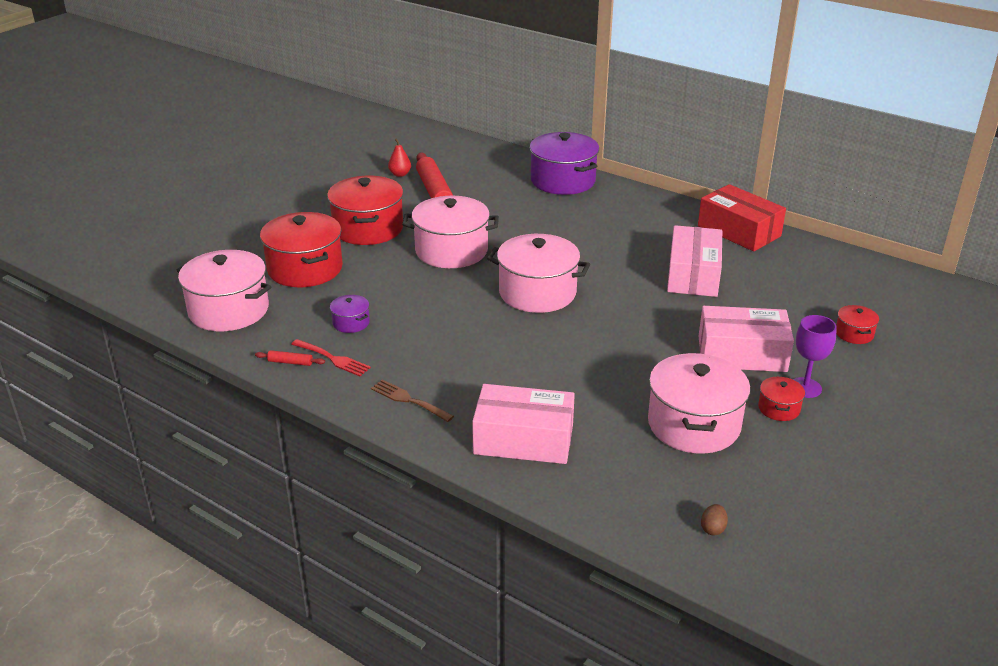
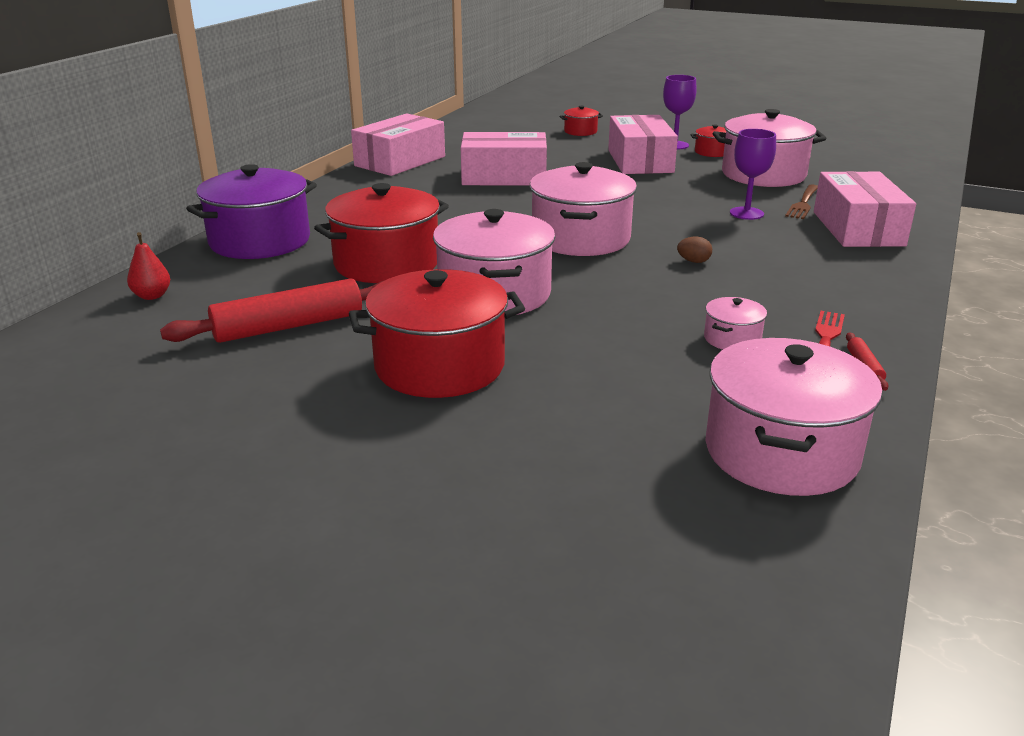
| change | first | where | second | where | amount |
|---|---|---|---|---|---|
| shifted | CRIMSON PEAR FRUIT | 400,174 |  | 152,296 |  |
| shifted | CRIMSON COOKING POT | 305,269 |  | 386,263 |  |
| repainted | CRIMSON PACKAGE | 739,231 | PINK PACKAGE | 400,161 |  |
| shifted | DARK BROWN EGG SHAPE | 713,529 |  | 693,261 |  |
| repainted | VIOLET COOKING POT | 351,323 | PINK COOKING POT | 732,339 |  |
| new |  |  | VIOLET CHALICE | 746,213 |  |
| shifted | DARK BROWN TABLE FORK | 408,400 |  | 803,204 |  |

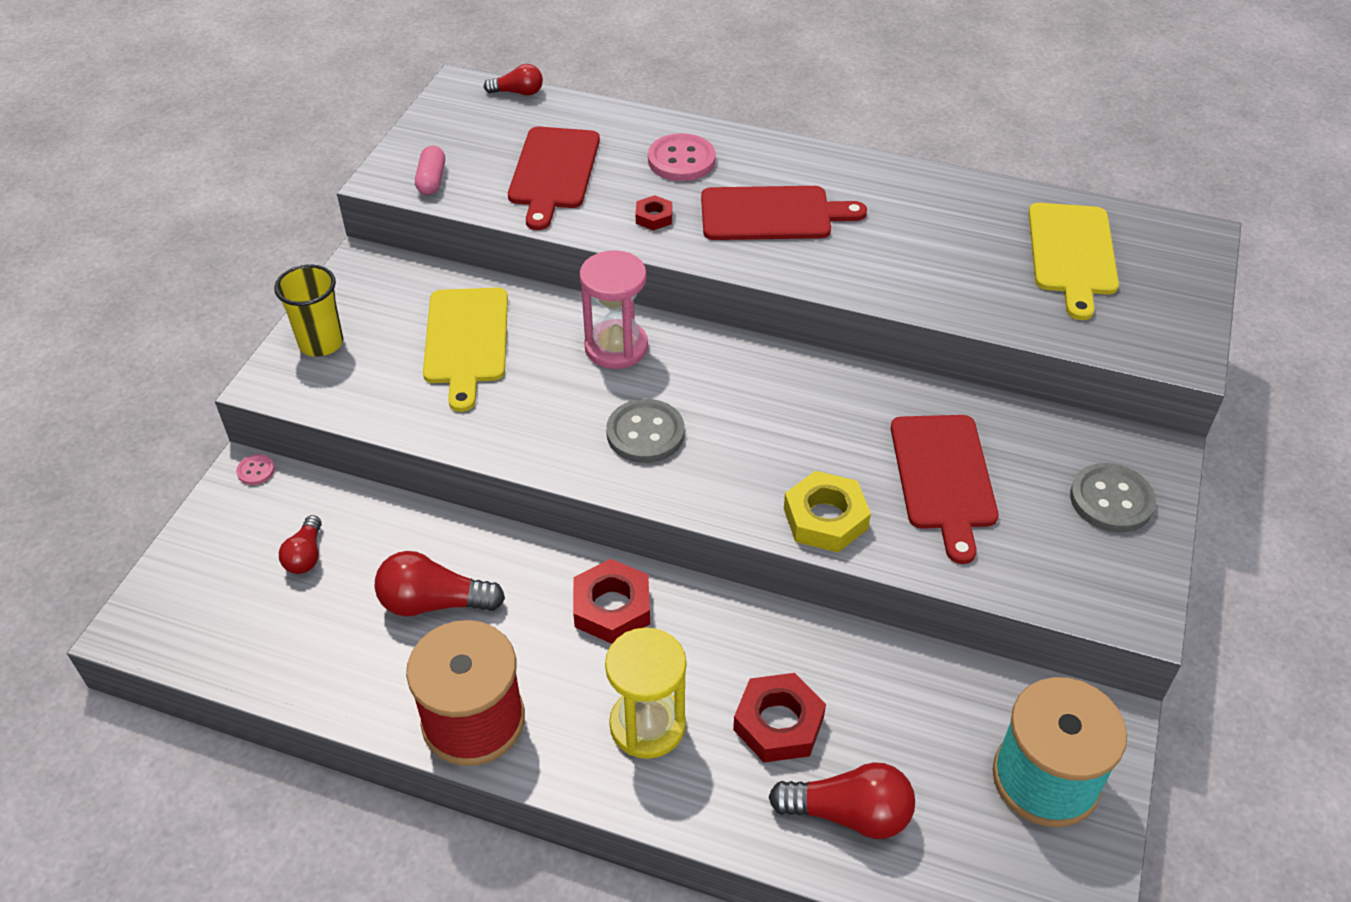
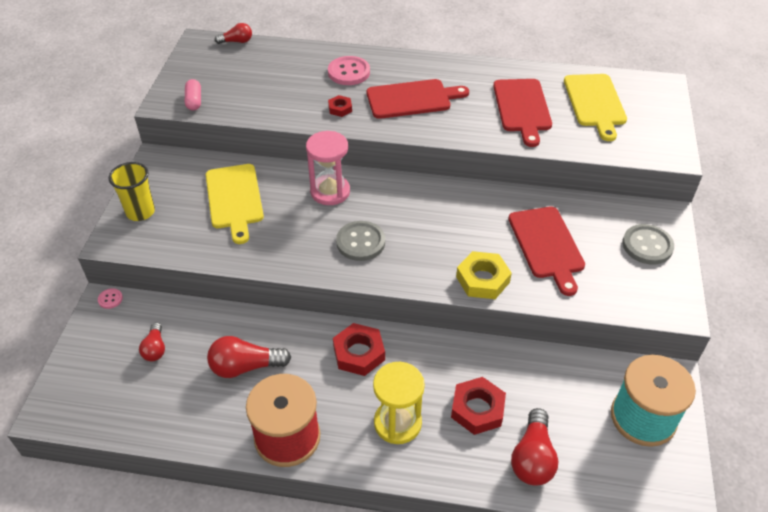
| change | first | where | second | where | amount |
|---|---|---|---|---|---|
| shifted | CRIMSON CHOPPING BOARD | 553,172 |  | 522,108 |  |
| rotated | CRIMSON BULB | 849,814 |  | 532,458 | 105 degrees clockwise |

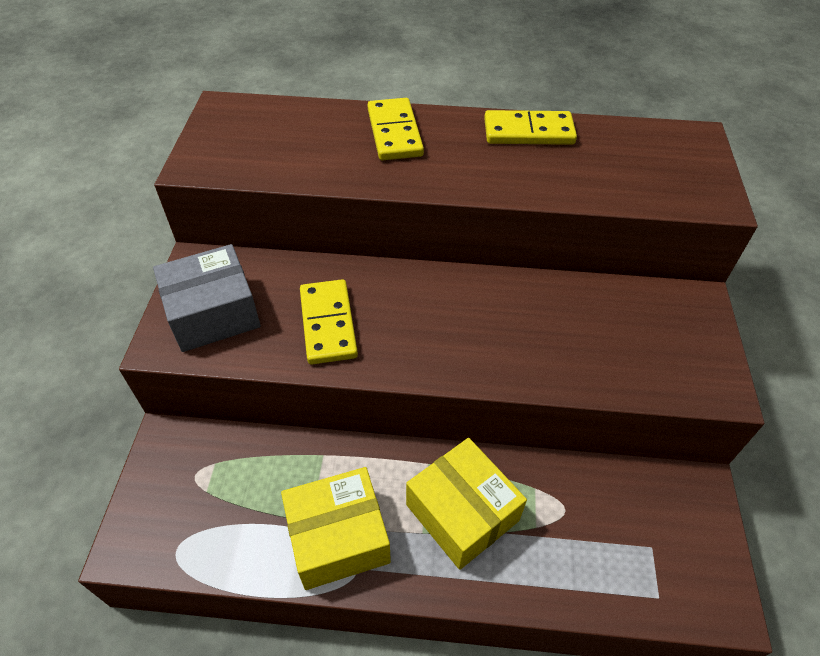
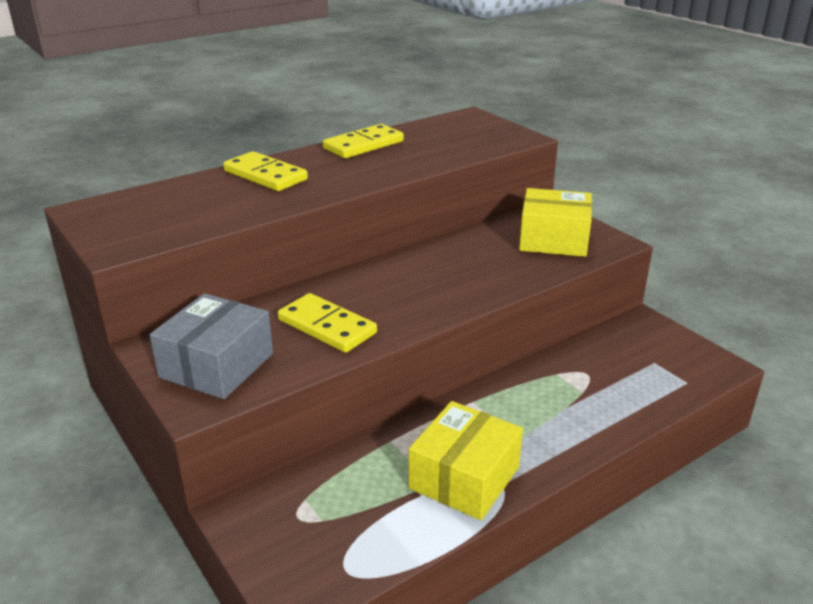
| change | first | where | second | where | amount |
|---|---|---|---|---|---|
| shifted | YELLOW PACKAGE | 462,512 |  | 553,239 |  |

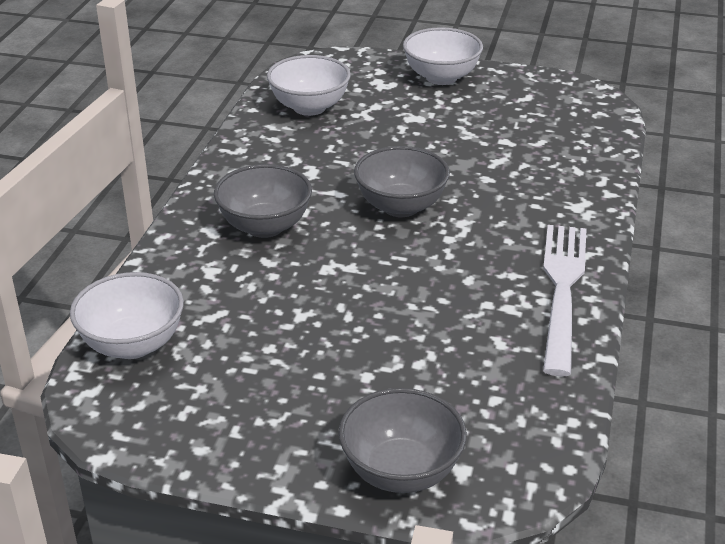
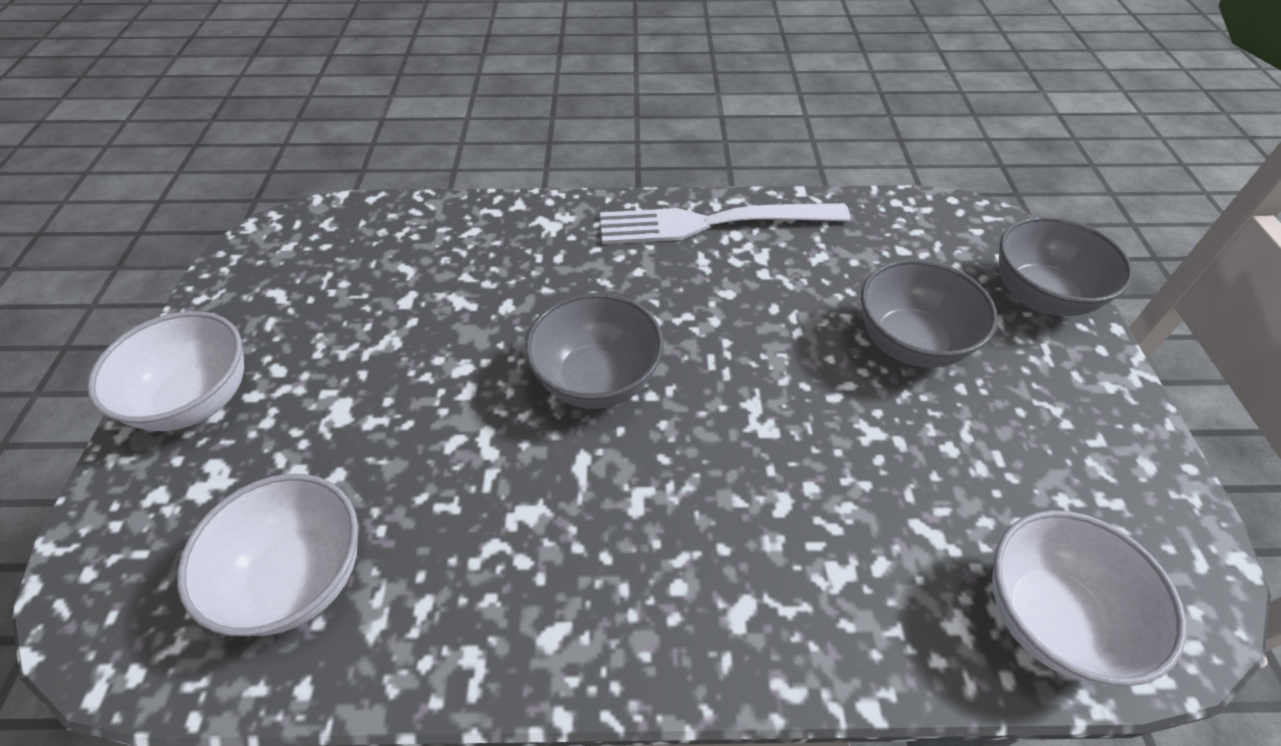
| change | first | where | second | where | amount |
|---|---|---|---|---|---|
| shifted | GREY BOWL | 265,226 |  | 910,343 |  |

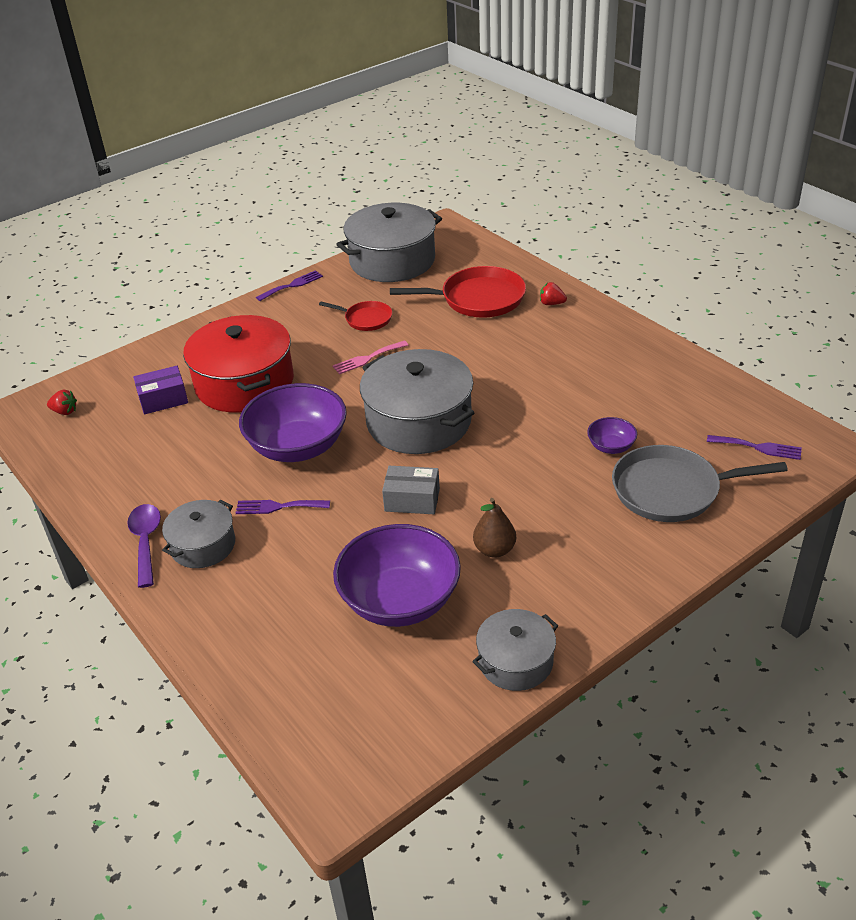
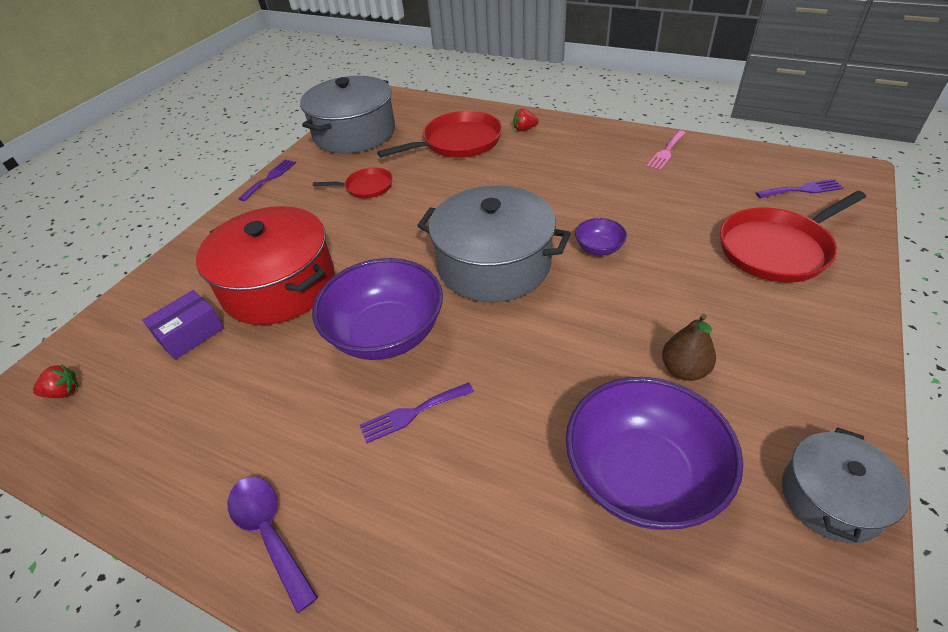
| change | first | where | second | where | amount |
|---|---|---|---|---|---|
| shifted | VIOLET BOWL | 611,447 |  | 598,248 |  |
| shifted | PINK TABLE FORK | 367,358 |  | 666,152 |  |
| repainted | GREY PAN | 671,490 | CRIMSON PAN | 777,249 |  |
| gone | GREY COOKING POT | 203,545 |  |  |  |
| gone | GREY PACKAGE | 412,500 |  |  |  |

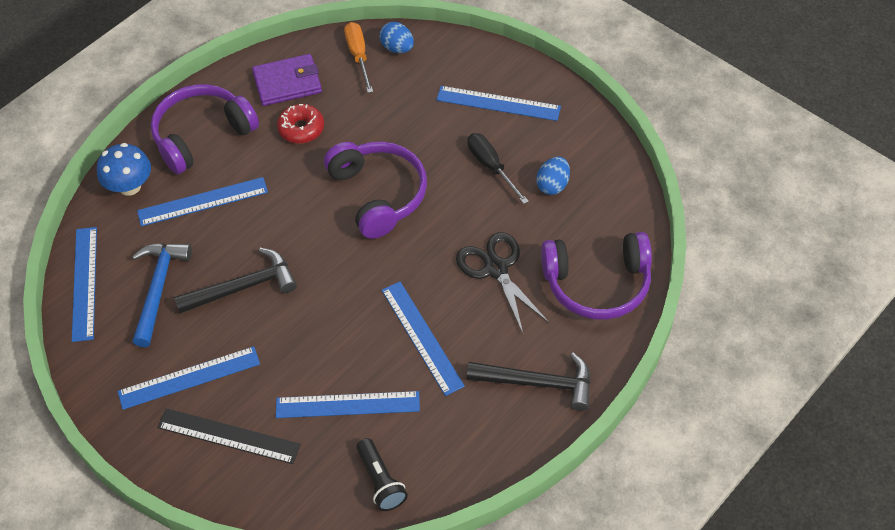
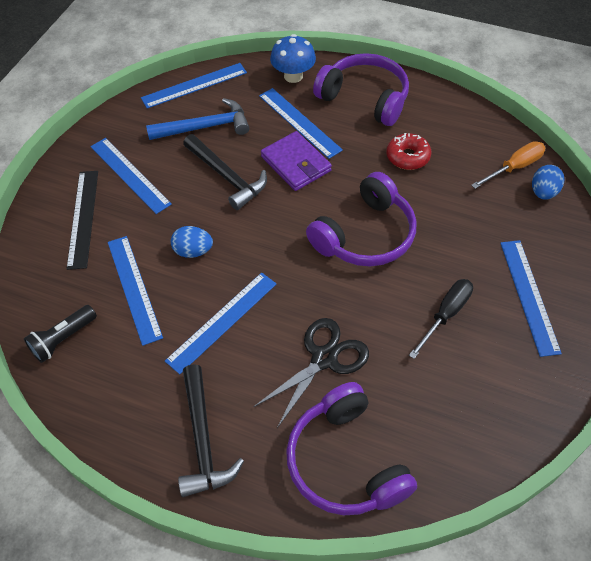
| change | first | where | second | where | amount |
|---|---|---|---|---|---|
| shifted | ROYAL BLUE EGG SHAPE | 552,185 |  | 193,251 |  |
| shifted | VIOLET CARD WALLET | 287,83 |  | 296,164 |  |

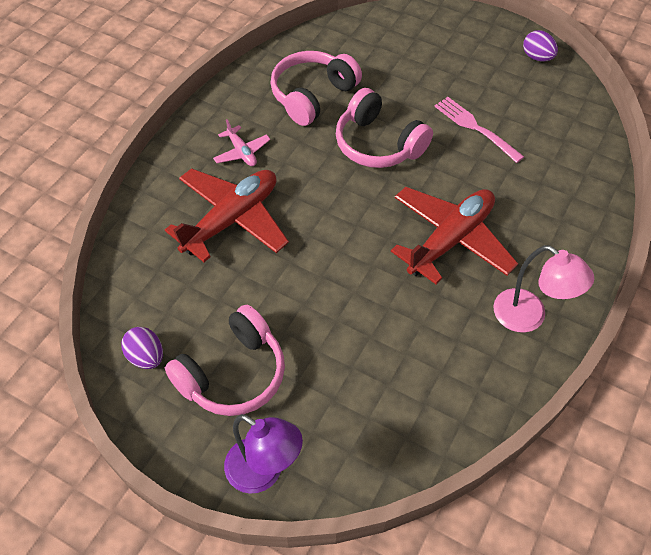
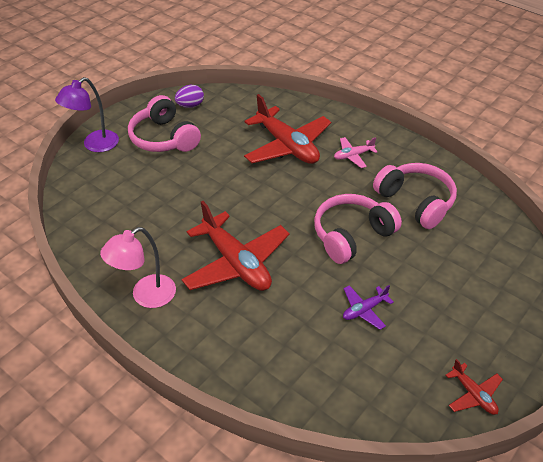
| change | first | where | second | where | amount |
|---|---|---|---|---|---|
| swapped | PINK TABLE FORK | 476,128 | VIOLET PLANE | 364,310 |  |
| swapped | VIOLET EGG SHAPE | 537,57 | CRIMSON PLANE | 473,394 |  |

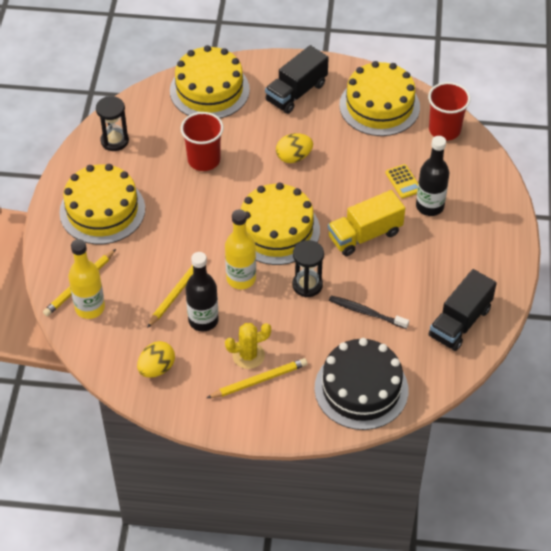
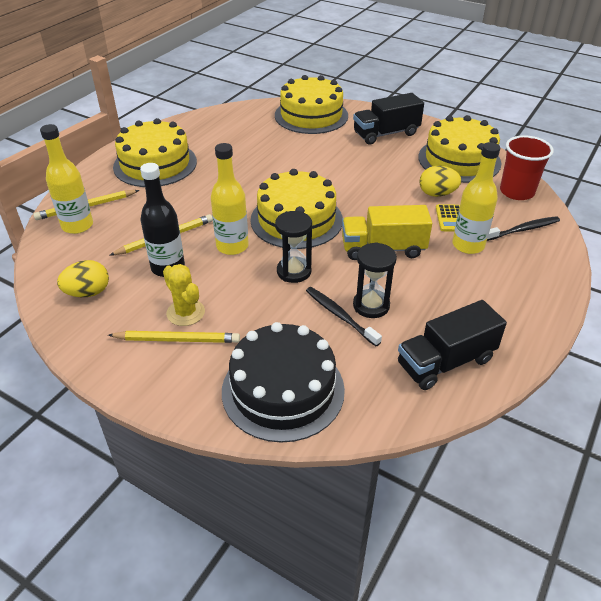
| change | first | where | second | where | amount |
|---|---|---|---|---|---|
| rotated | YELLOW SAGUARO CACTUS | 248,355 |  | 185,313 | 45 degrees clockwise |
| shifted | EBONY HOURGLASS | 114,141 |  | 371,305 |  |
| shifted | YELLOW EGG SHAPE | 294,157 |  | 437,194 |  |
| repainted | EBONY FLASK | 429,206 | YELLOW FLASK | 468,245 |  |
| new |  |  | EBONY TOOTH BRUSH | 523,230 |  |
| gone | CRIMSON BEAKER | 204,160 |  |  |  |

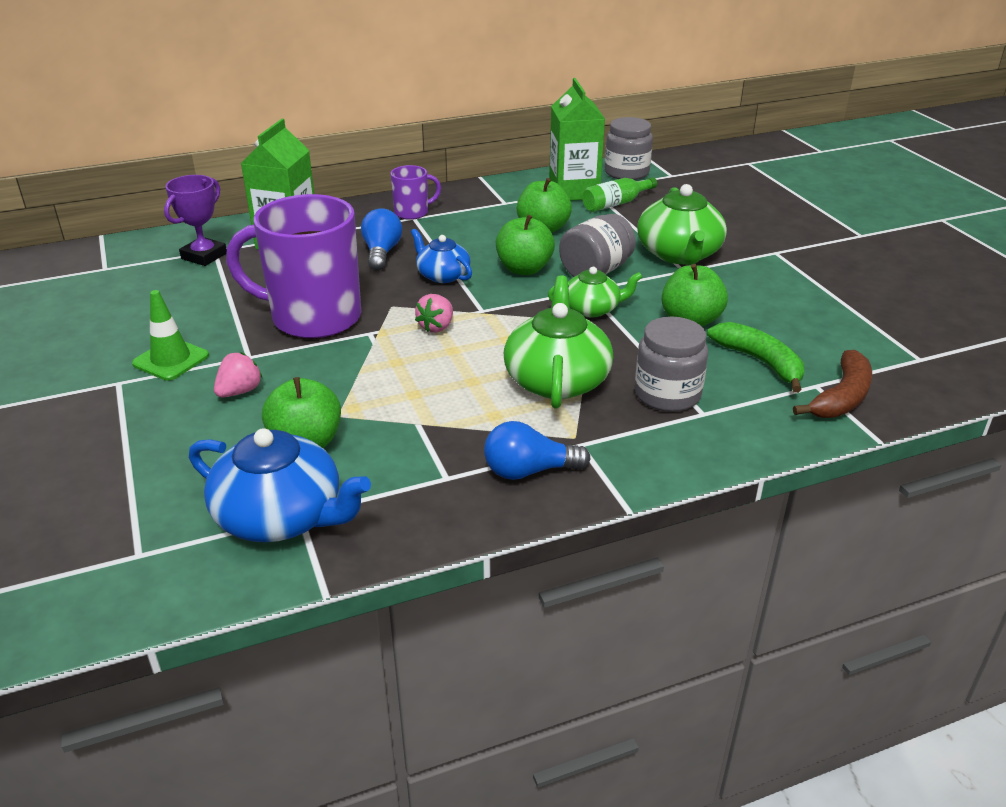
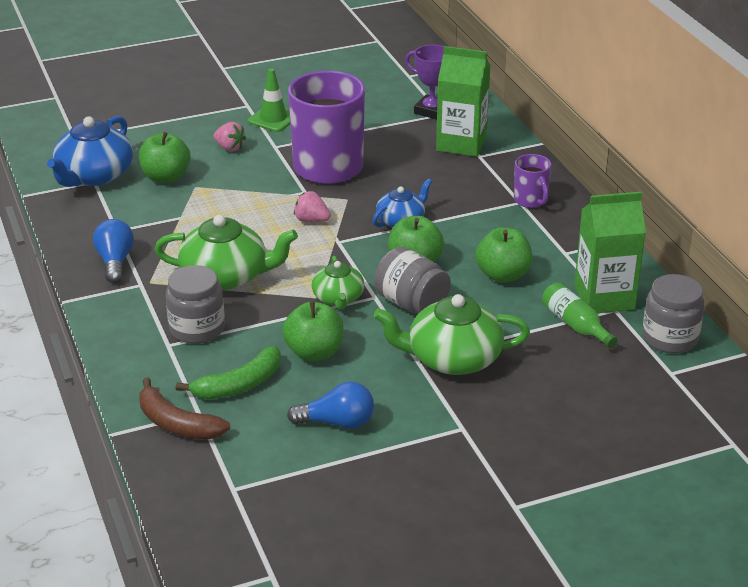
| change | first | where | second | where | amount |
|---|---|---|---|---|---|
| shifted | ROYAL BLUE BULB | 381,253 |  | 337,422 |  |

